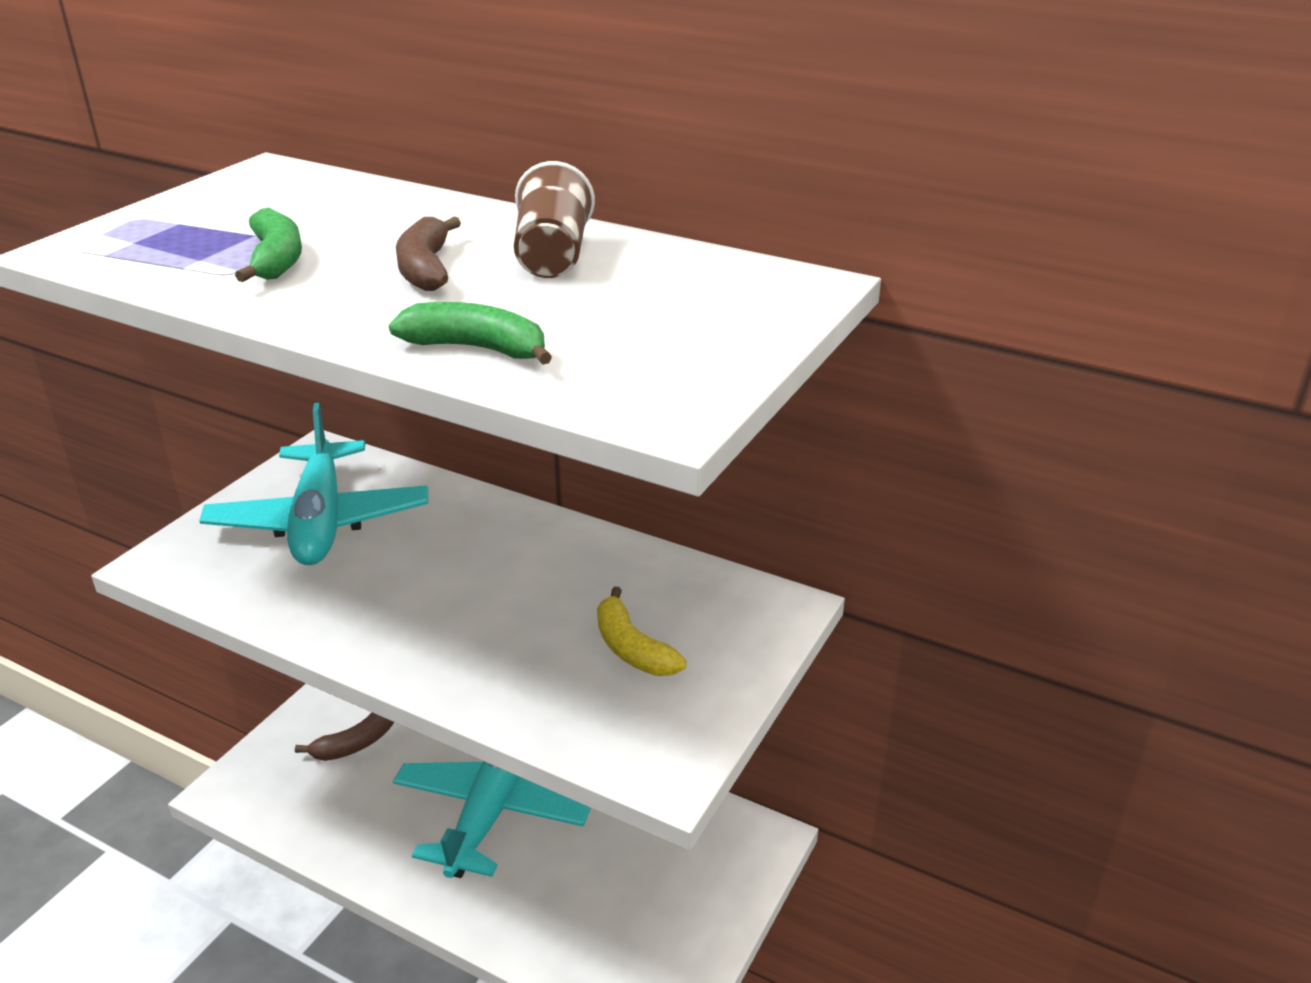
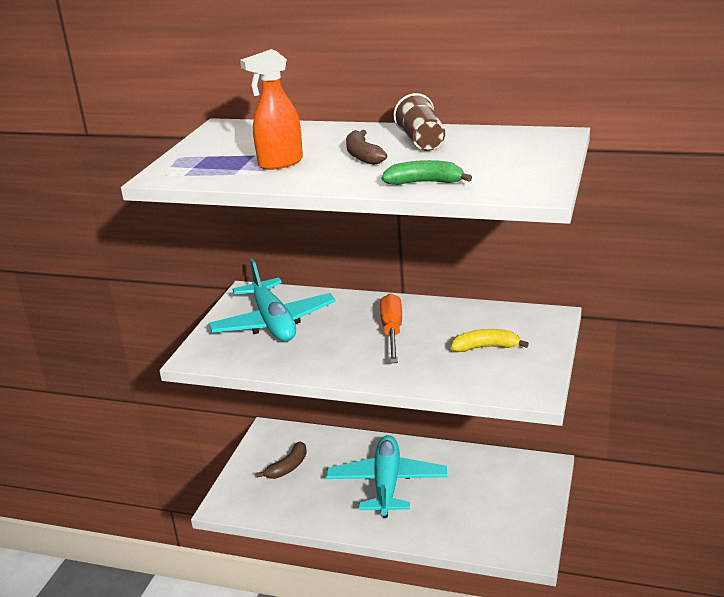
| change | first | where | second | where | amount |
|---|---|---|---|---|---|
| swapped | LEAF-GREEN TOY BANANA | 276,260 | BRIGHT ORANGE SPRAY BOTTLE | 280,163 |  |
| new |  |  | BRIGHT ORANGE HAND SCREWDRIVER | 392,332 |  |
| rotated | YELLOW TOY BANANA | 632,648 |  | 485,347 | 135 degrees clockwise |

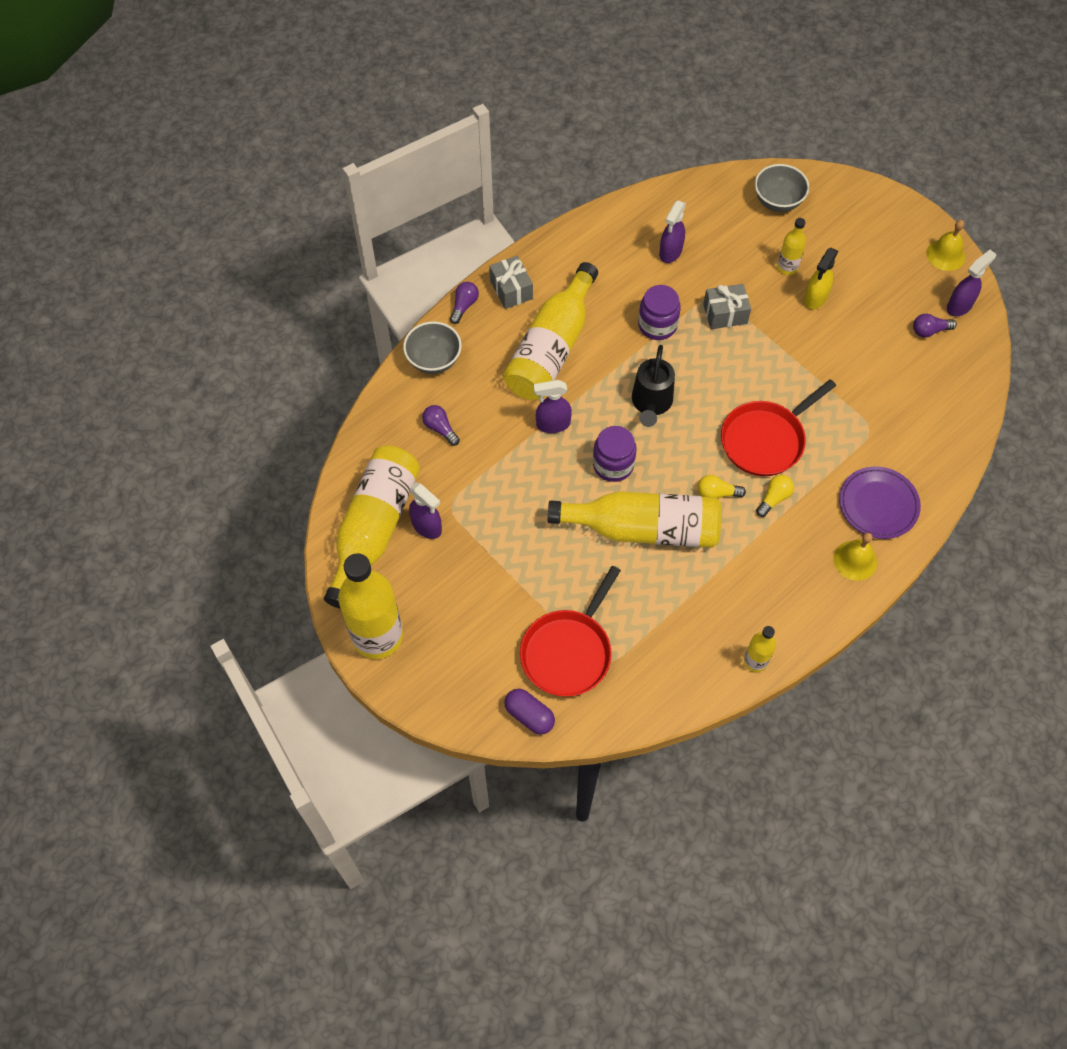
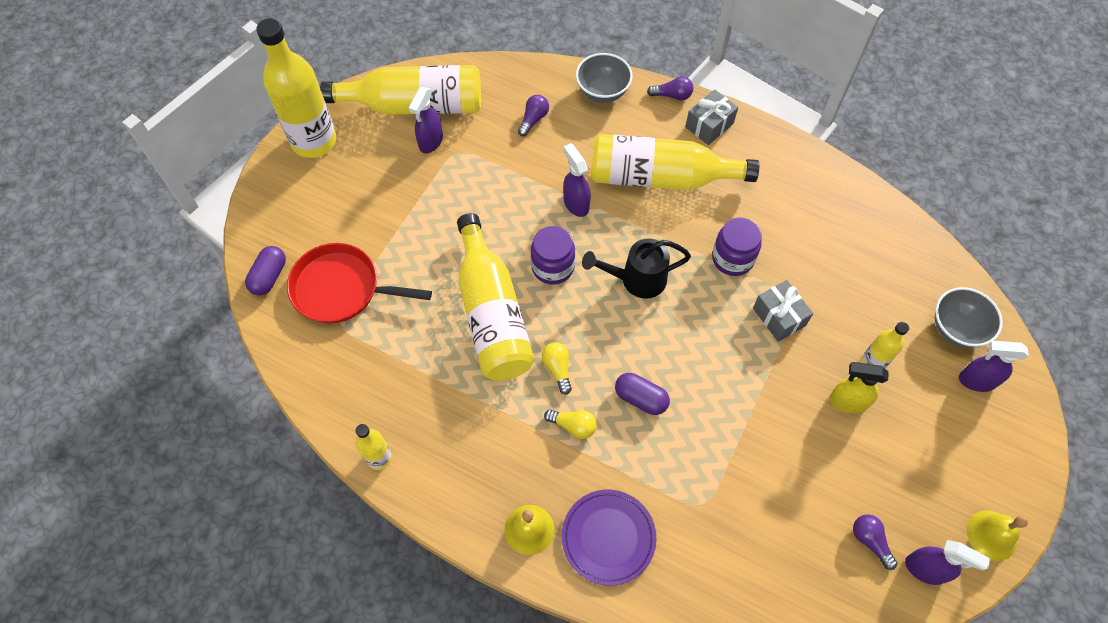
| change | first | where | second | where | amount |
|---|---|---|---|---|---|
| swapped | CRIMSON PAN | 765,440 | VIOLET PILL SHAPE | 640,398 |  |
| shifted | VIOLET SPRAY BOTTLE | 670,252 |  | 976,380 |  |

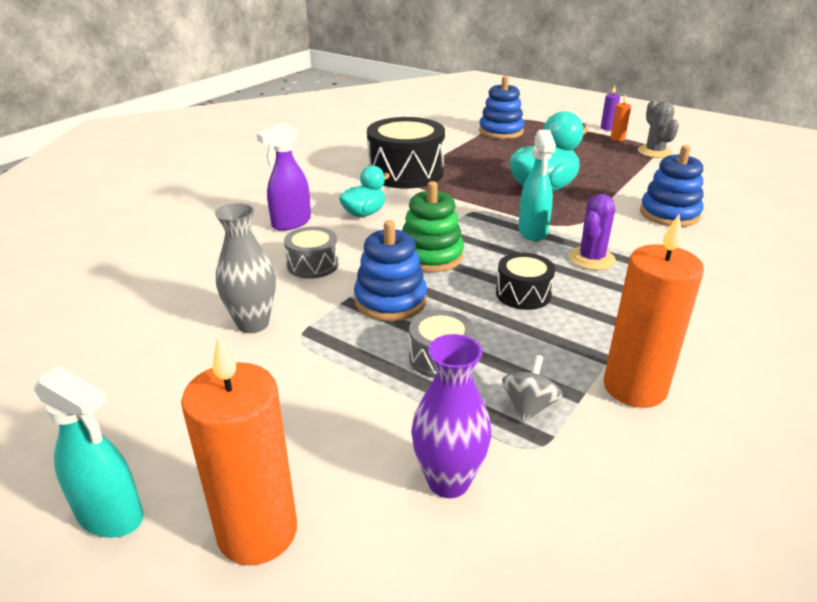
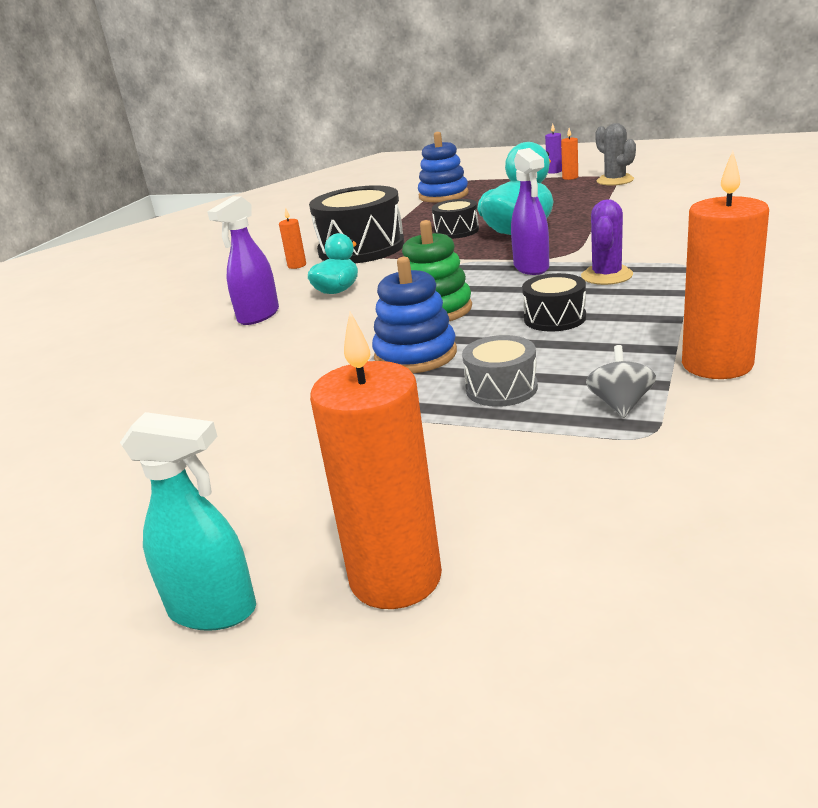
| change | first | where | second | where | amount |
|---|---|---|---|---|---|
| new |  |  | BRIGHT ORANGE CANDLE | 297,265 |  |
| new |  |  | EBONY SNARE DRUM | 456,231 |  |
| repainted | TEAL SPRAY BOTTLE | 532,232 | VIOLET SPRAY BOTTLE | 531,268 |  |
| gone | GREY TALL VASE | 253,324 |  |  |  |
| gone | GREY SNARE DRUM | 312,265 |  |  |  |
| gone | VIOLET TALL VASE | 448,481 |  |  |  |
| gone | ROYAL BLUE STACKING TOY | 669,214 |  |  |  |

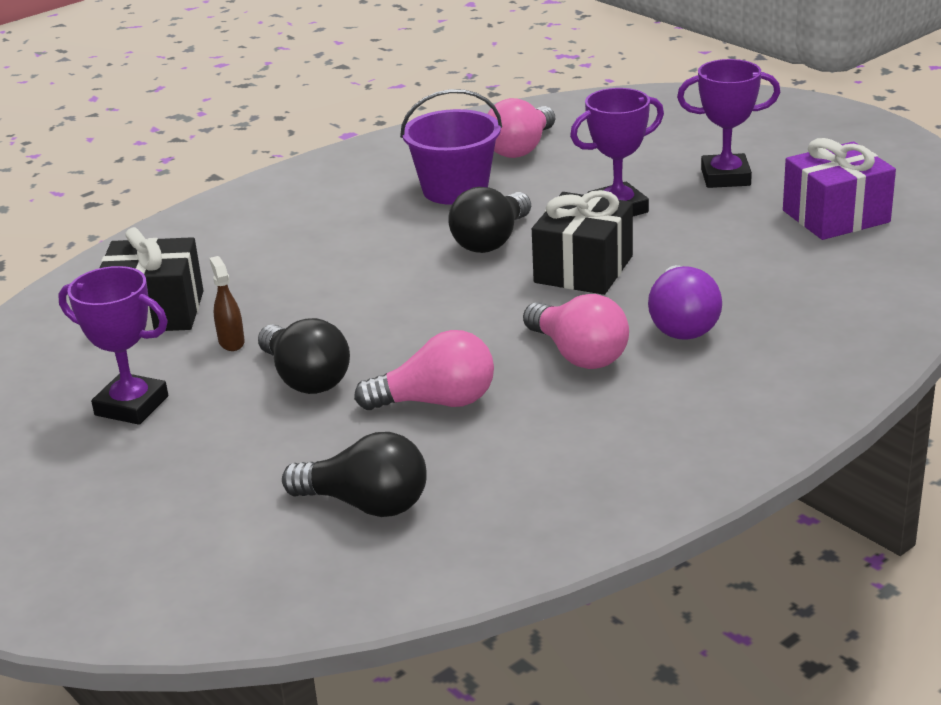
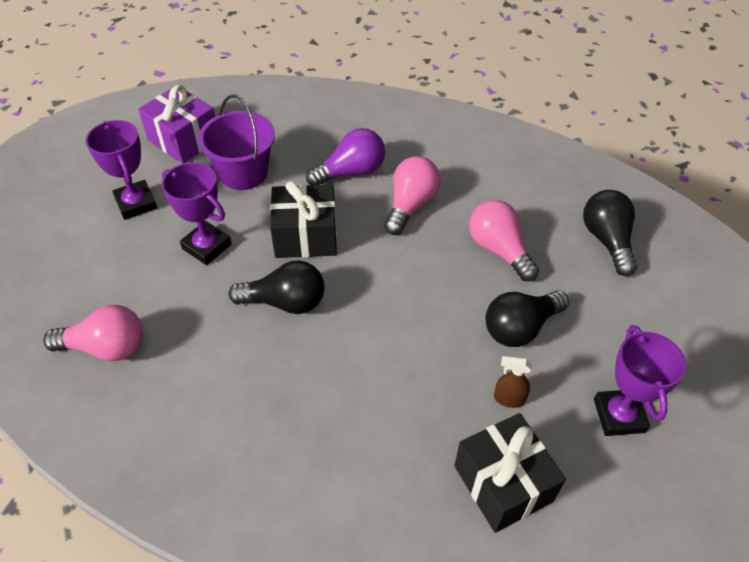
| change | first | where | second | where | amount |
|---|---|---|---|---|---|
| shifted | VIOLET BUCKET | 455,189 |  | 243,173 |  |
| rotated | EBONY BULB | 305,378 |  | 520,328 | 150 degrees counterclockwise |
| rotated | DARK BROWN SPRAY BOTTLE | 231,342 |  | 508,399 | 60 degrees clockwise |

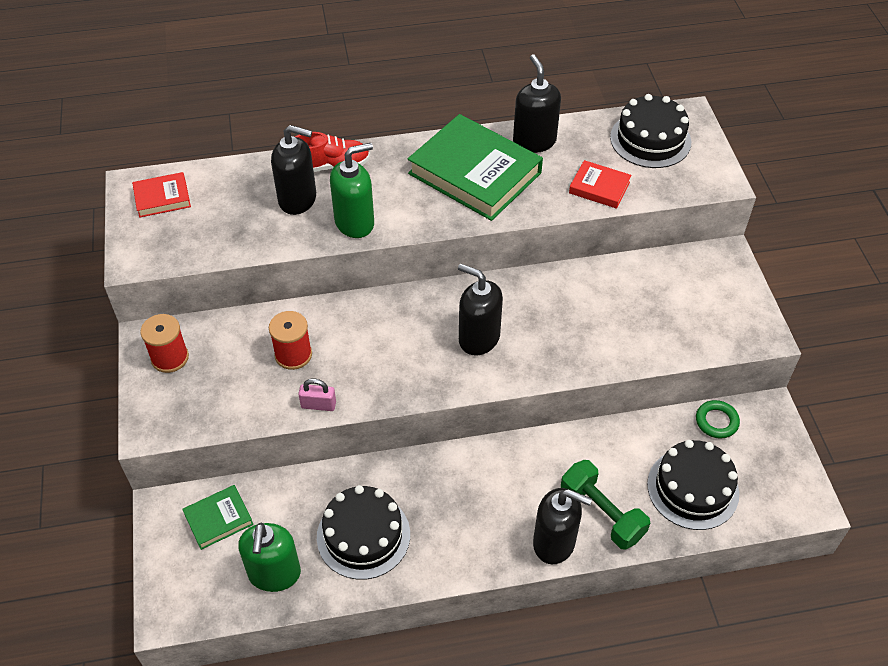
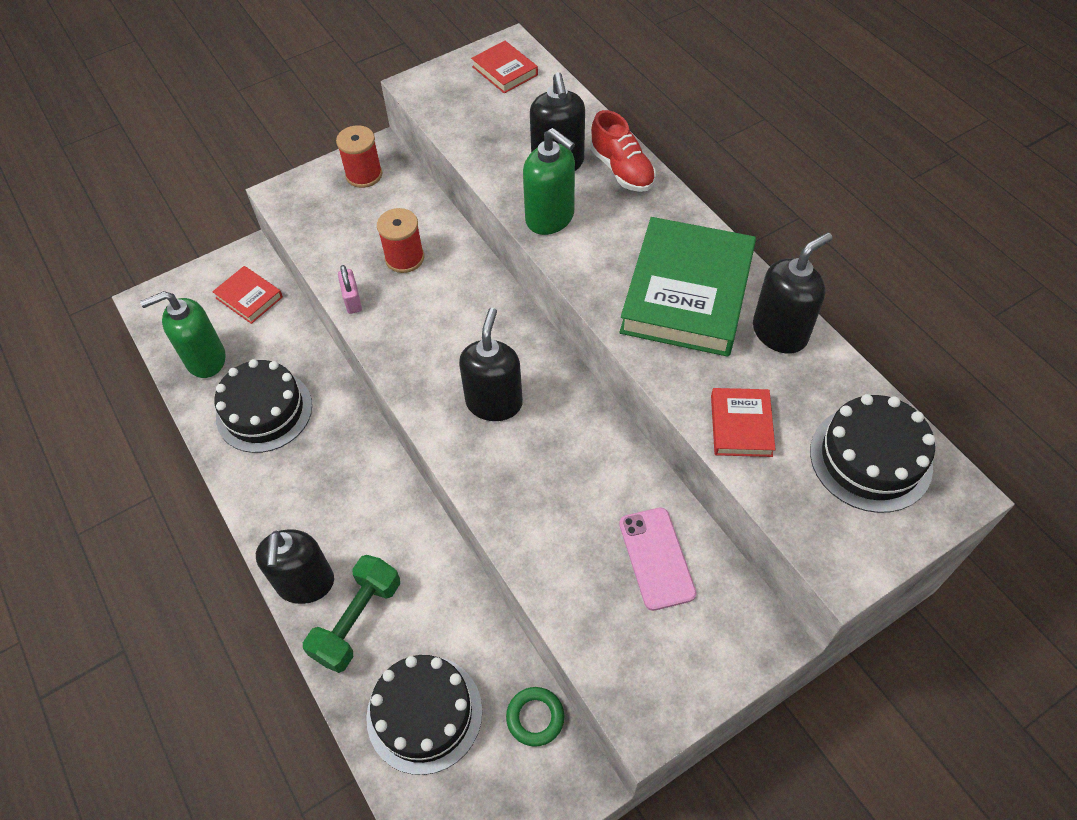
| change | first | where | second | where | amount |
|---|---|---|---|---|---|
| repainted | LEAF-GREEN HARDCOVER | 218,519 | CRIMSON HARDCOVER | 249,297 |  |
| new |  |  | PINK SMARTPHONE | 656,558 |  |

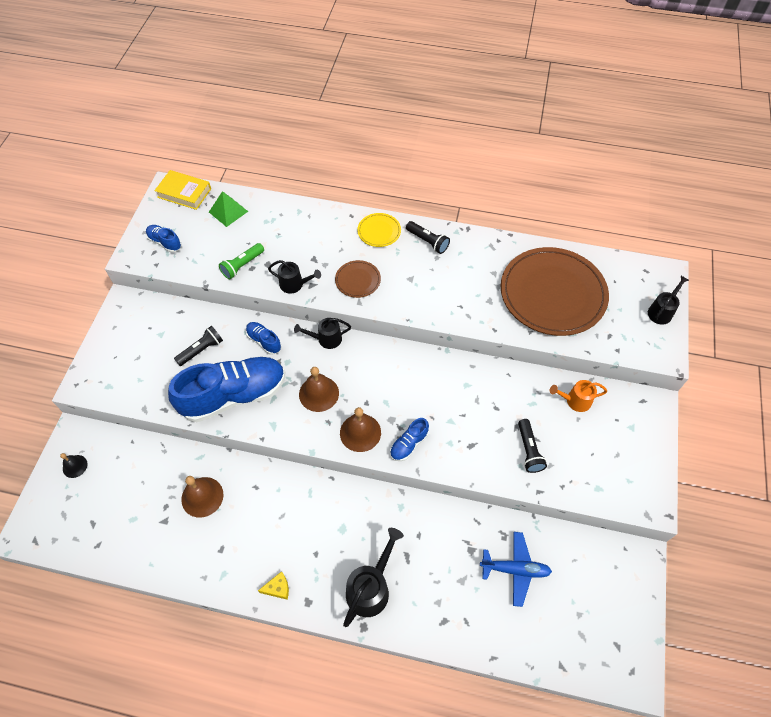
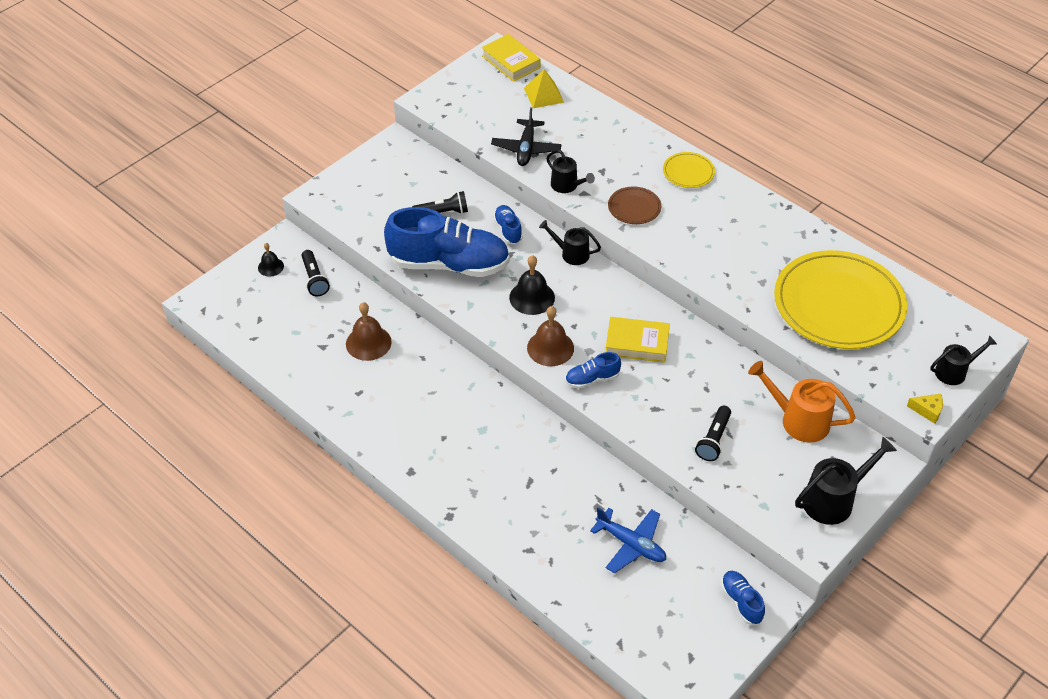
| change | first | where | second | where | amount |
|---|---|---|---|---|---|
| shifted | EBONY POCKET TORCH | 427,242 |  | 314,279 |  |
| swapped | LEAF-GREEN POCKET TORCH | 242,265 | EBONY PLANE | 526,149 |  |
| repainted | DARK BROWN SCHOOL BELL | 319,393 | EBONY SCHOOL BELL | 532,297 |  |
| repainted | LEAF-GREEN SOLID PYRAMID | 228,211 | YELLOW SOLID PYRAMID | 543,95 |  |
| new |  |  | YELLOW HARDCOVER | 637,343 |  |
| shifted | ROYAL BLUE LACE-UP SHOE | 165,242 |  | 741,602 |  |
| scaled | BRIGHT ORANGE WATERING CAN | 574,401 |  | 798,420 | x1.56 |
| repainted | DARK BROWN FLAT DISH | 552,294 | YELLOW FLAT DISH | 838,304 |  |
| shifted | EBONY WATERING CAN | 371,587 |  | 834,499 |  |
| shifted | YELLOW PIECE OF CHEESE | 278,588 |  | 927,410 |  |

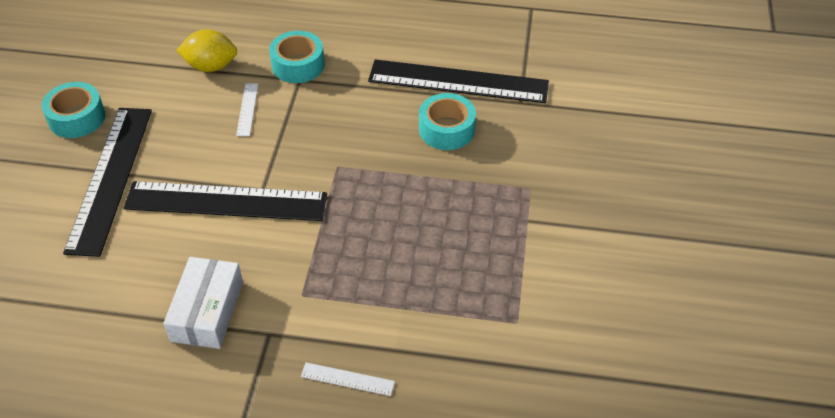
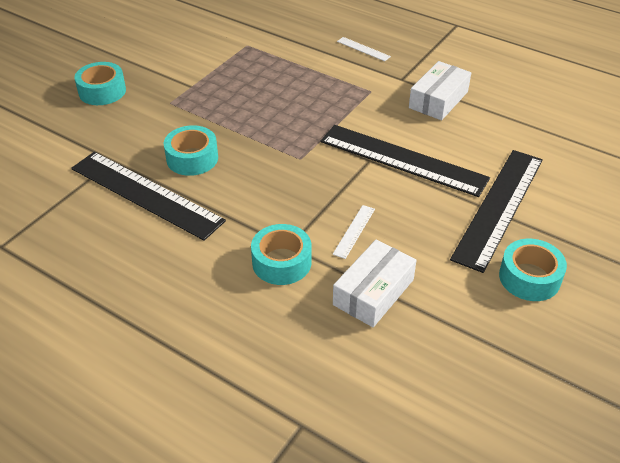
| change | first | where | second | where | amount |
|---|---|---|---|---|---|
| new |  |  | TEAL ROLL OF TAPE | 102,91 |  |
| swapped | YELLOW LEMON | 211,66 | PURE WHITE PACKAGE | 373,292 |  |

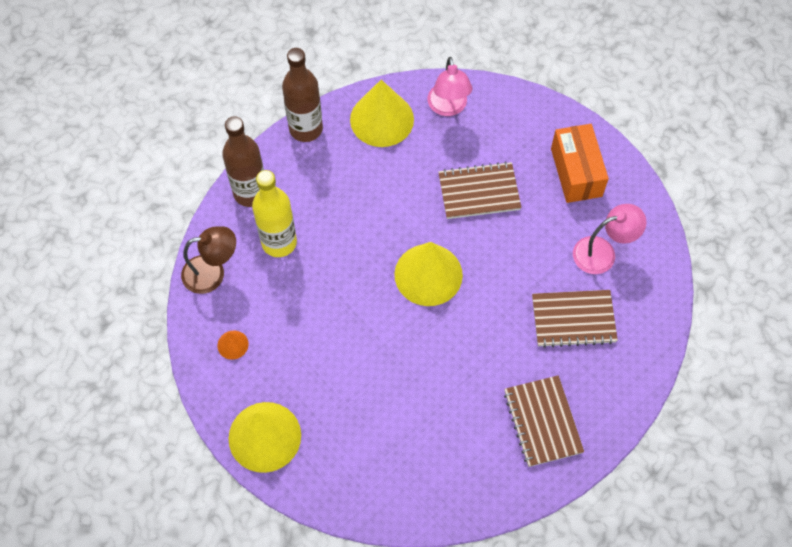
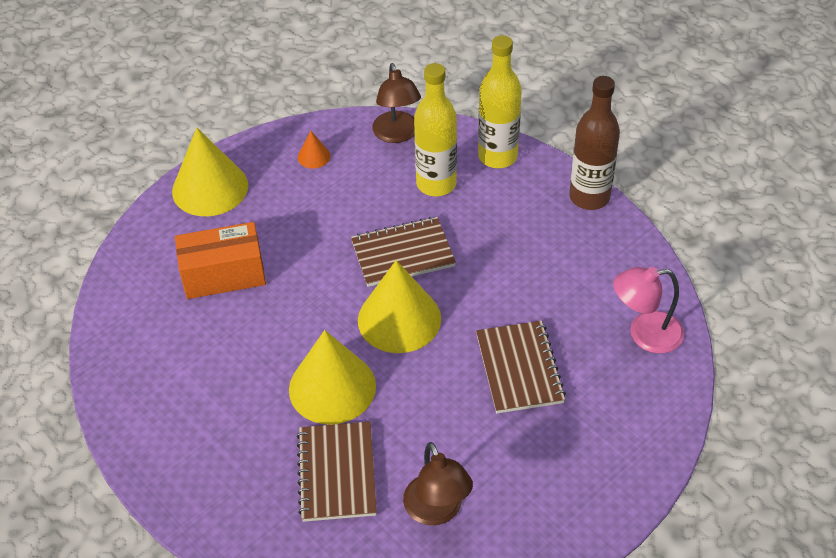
| change | first | where | second | where | amount |
|---|---|---|---|---|---|
| shifted | BRIGHT ORANGE PACKAGE | 576,172 |  | 224,275 |  |
| shifted | YELLOW SOLID CONE | 382,119 |  | 332,387 |  |
| shifted | DARK BROWN NOTEBOOK | 542,422 |  | 403,254 |  |
| repainted | PINK READING LAMP | 602,252 | DARK BROWN READING LAMP | 437,511 |  |
| repainted | DARK BROWN FLASK | 250,193 | YELLOW FLASK | 497,156 |  |

